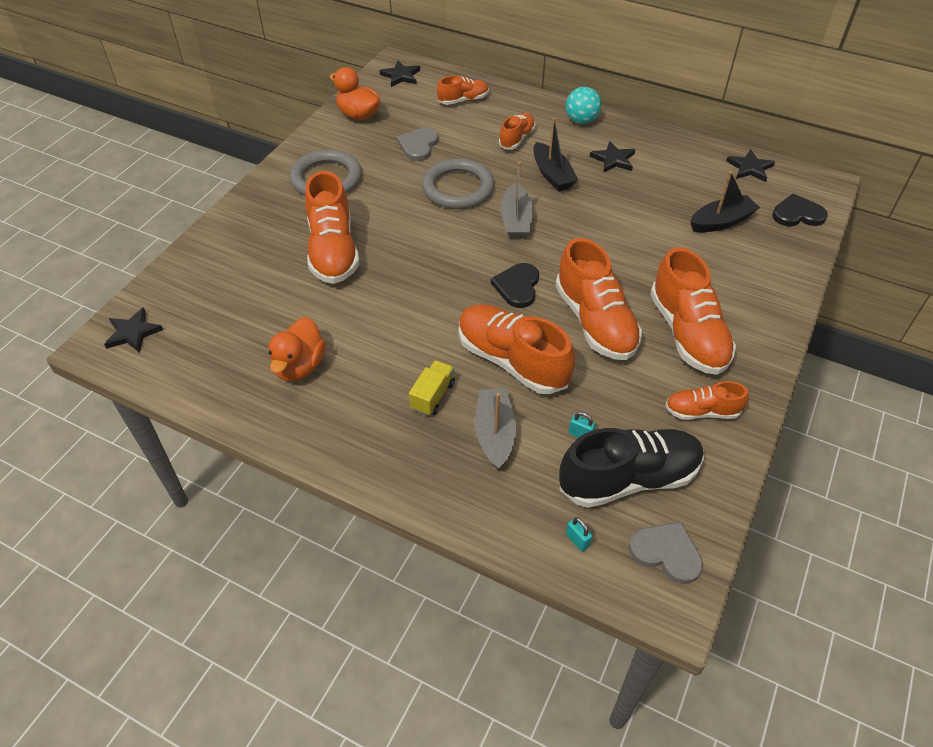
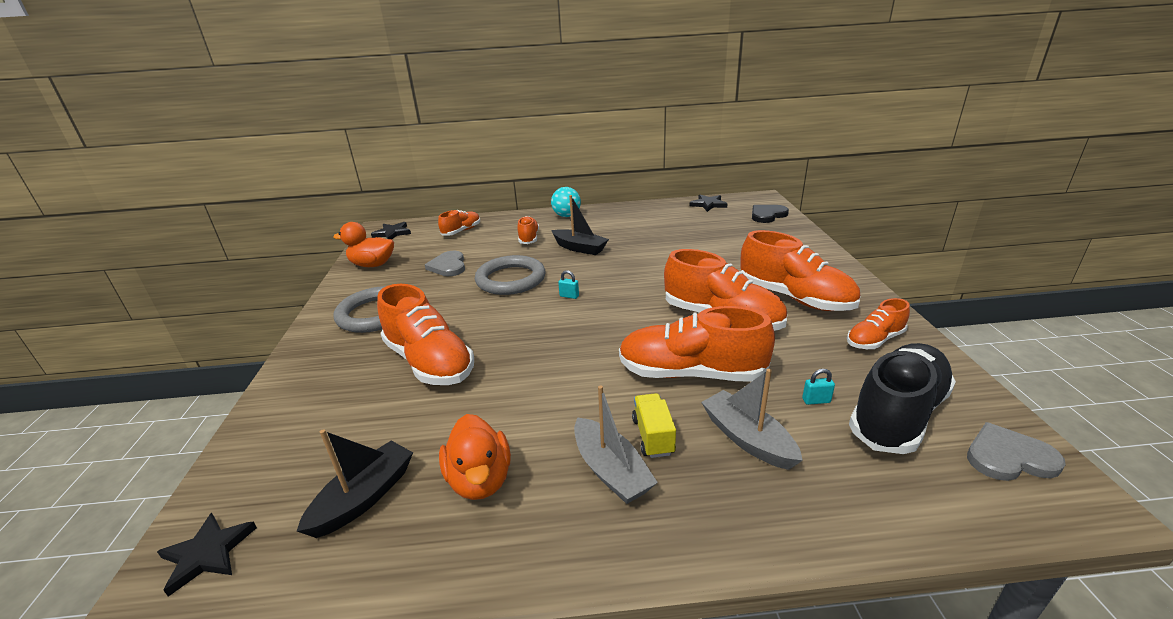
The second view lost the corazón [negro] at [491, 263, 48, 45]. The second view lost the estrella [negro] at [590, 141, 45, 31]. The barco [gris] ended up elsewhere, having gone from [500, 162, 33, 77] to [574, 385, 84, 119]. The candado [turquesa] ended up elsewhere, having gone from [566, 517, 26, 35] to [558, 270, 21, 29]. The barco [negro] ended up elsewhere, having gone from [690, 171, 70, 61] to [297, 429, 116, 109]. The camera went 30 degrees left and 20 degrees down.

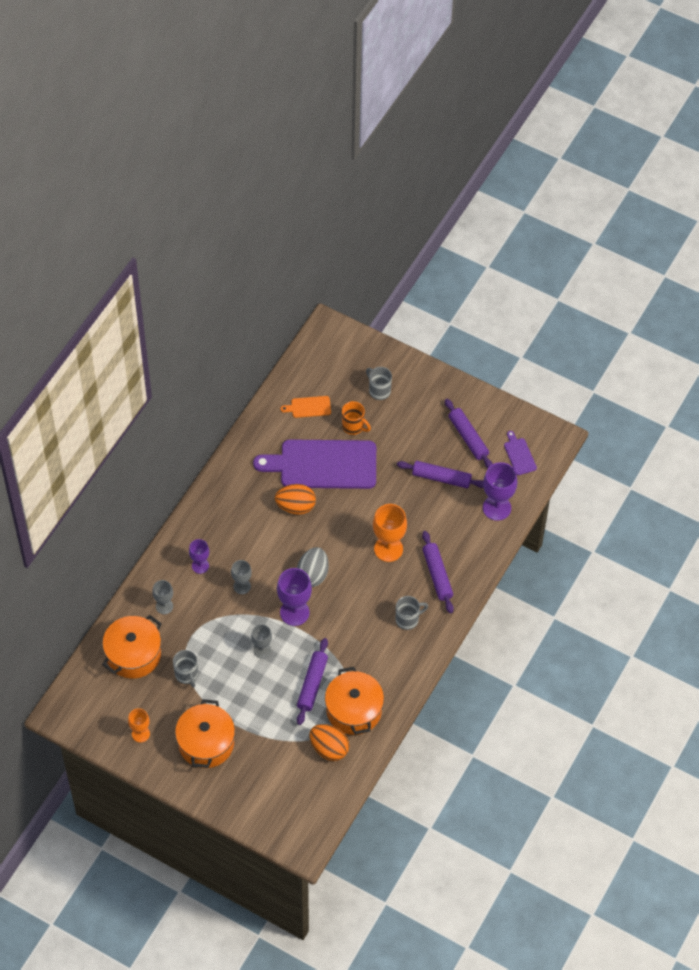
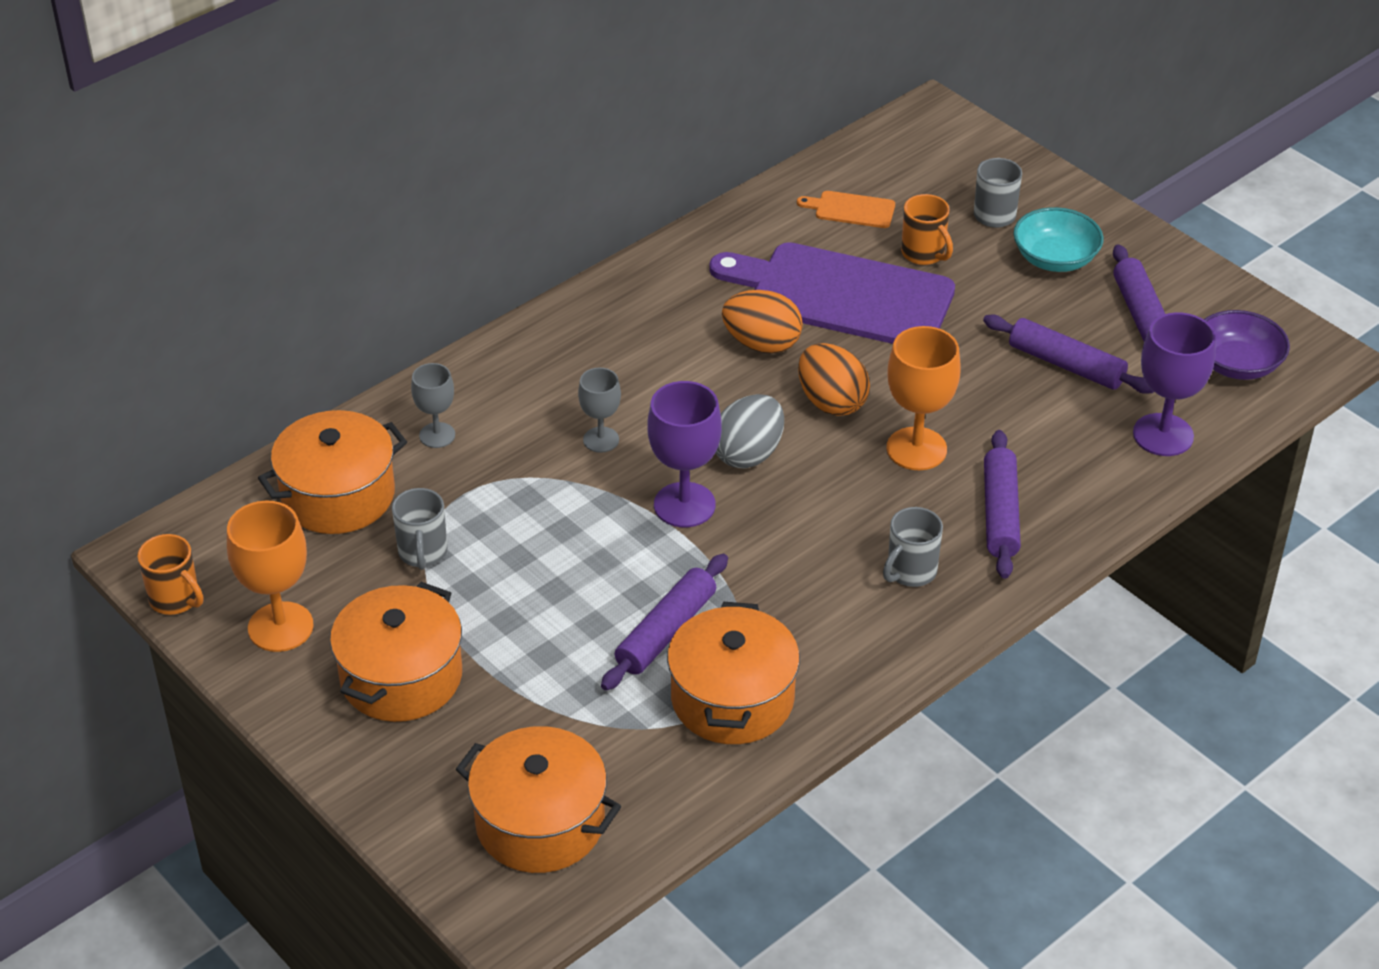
The second view lost the copa [morado] at [189, 539, 20, 35]. The second view lost the copa [gris] at [251, 624, 21, 35]. The second view gained the taza [naranja] at [137, 534, 66, 81]. The second view gained the olla [naranja] at [455, 726, 166, 147]. The second view gained the cuenco [turquesa] at [1013, 207, 91, 65]. The huevo [naranja] ended up elsewhere, having gone from [310, 724, 39, 37] to [798, 343, 72, 73]. Where the tabla de cortar [morado] stood at [504, 431, 33, 44], the cuenco [morado] came to stand at [1204, 310, 86, 70]. The taza [gris] at [396, 596, 32, 34] ended up facing another way, 135 degrees clockwise from before. The size of the copa [naranja] at [128, 708, 22, 34] changed by a factor of 1.67. The camera went 20 degrees right and 15 degrees down.

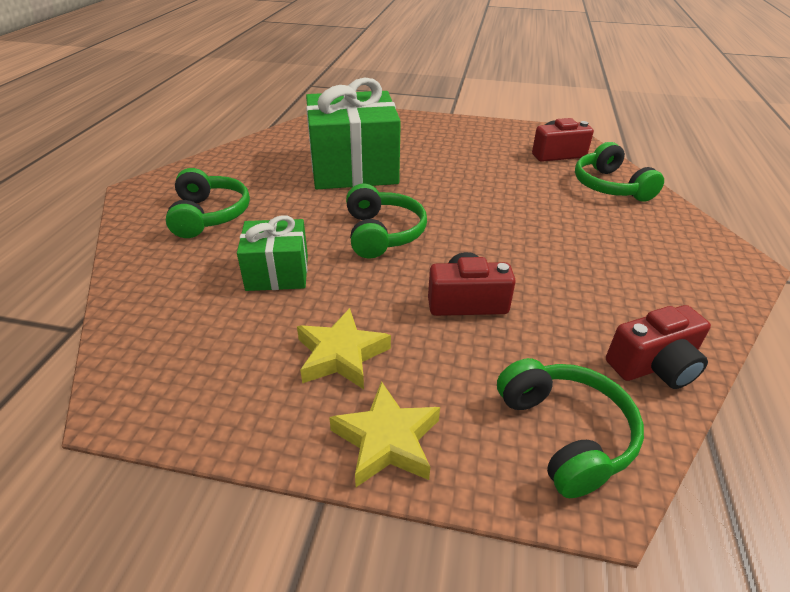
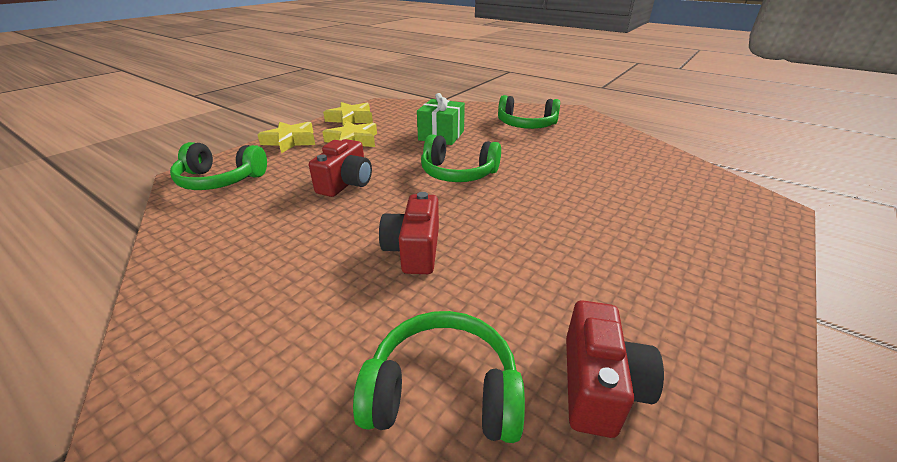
The second view lost the regalo [verde] at [306, 77, 95, 112]. The second view gained the estrella [amarillo] at [323, 102, 50, 23]. The cámara [rojo] ended up elsewhere, having gone from [606, 305, 105, 84] to [379, 192, 60, 82]. The camera went 115 degrees right and 5 degrees down.

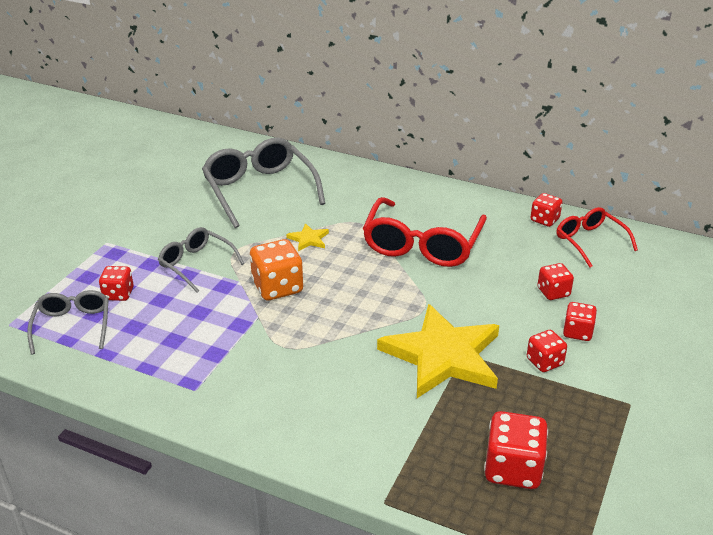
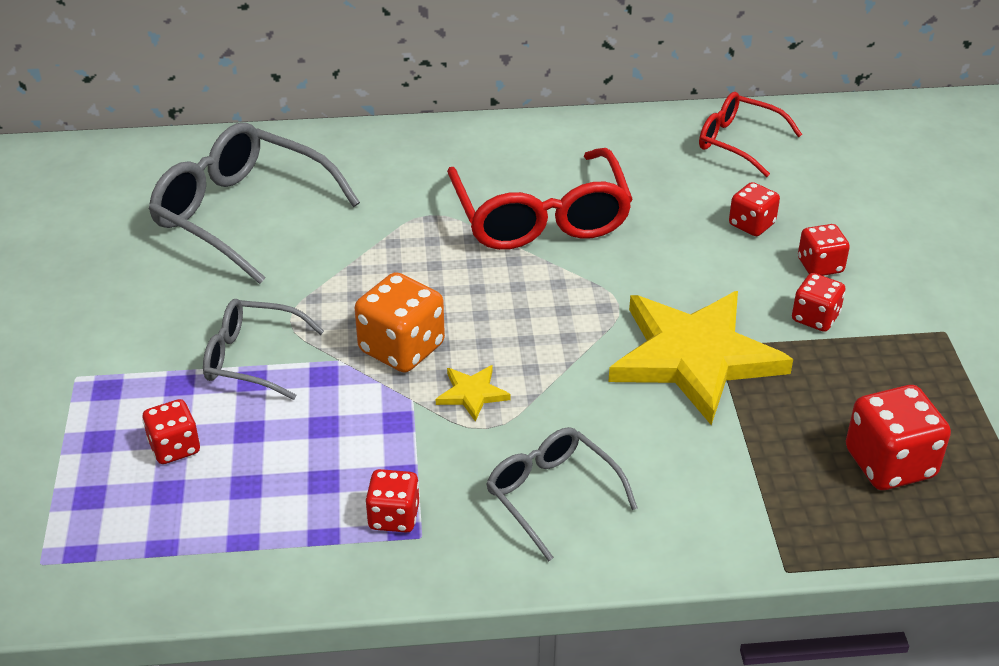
The gafas [gris] ended up elsewhere, having gone from [27, 290, 82, 65] to [486, 427, 152, 134]. The estrella [amarillo] ended up elsewhere, having gone from [286, 223, 43, 28] to [436, 365, 75, 57]. The dado [rojo] ended up elsewhere, having gone from [530, 193, 32, 34] to [365, 469, 54, 64]. The camera went 30 degrees left and 5 degrees up.

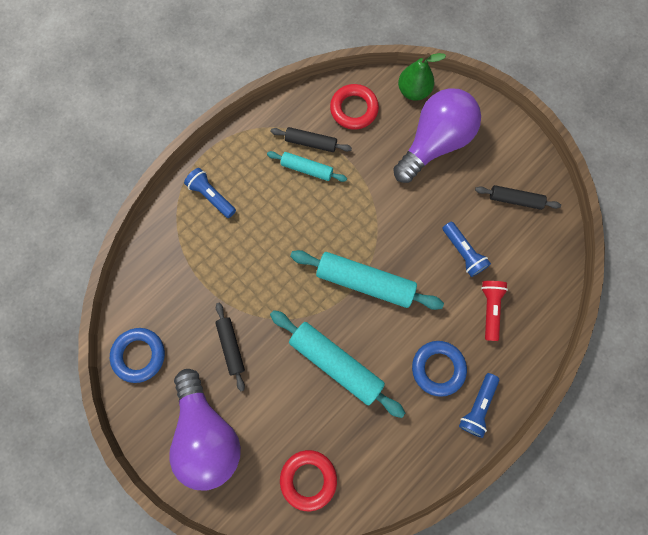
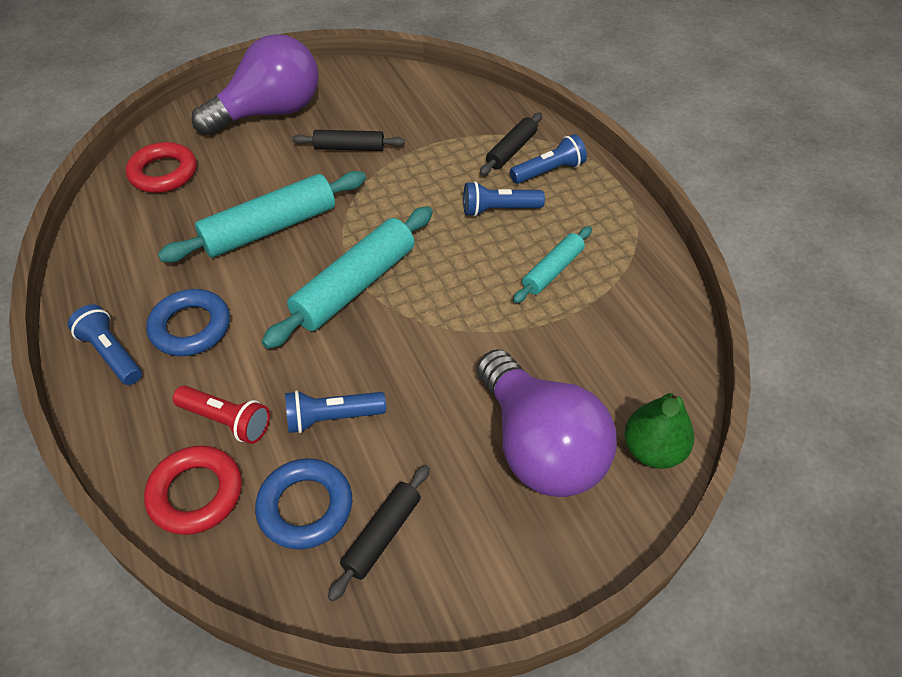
The second view gained the lámpara de mano [azul] at [463, 181, 82, 36]. The anillo [azul] ended up elsewhere, having gone from [110, 328, 55, 55] to [255, 458, 97, 91]. The rodillo [negro] ended up elsewhere, having gone from [270, 127, 82, 25] to [480, 113, 62, 63]. The anillo [rojo] ended up elsewhere, having gone from [330, 84, 49, 46] to [144, 446, 98, 89]. The bombilla [morado] at [169, 369, 72, 122] ended up facing another way, 150 degrees clockwise from before. The camera went 110 degrees right and 25 degrees down.

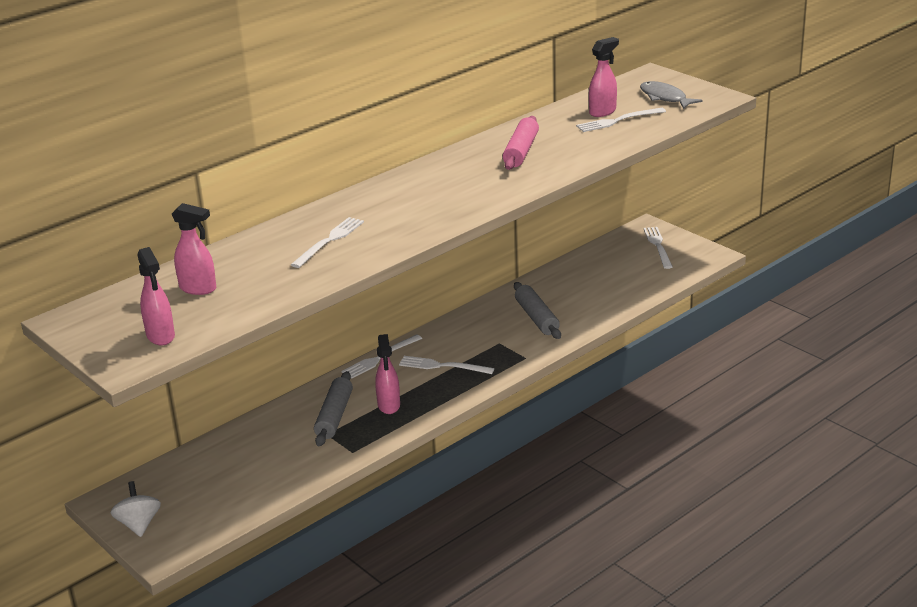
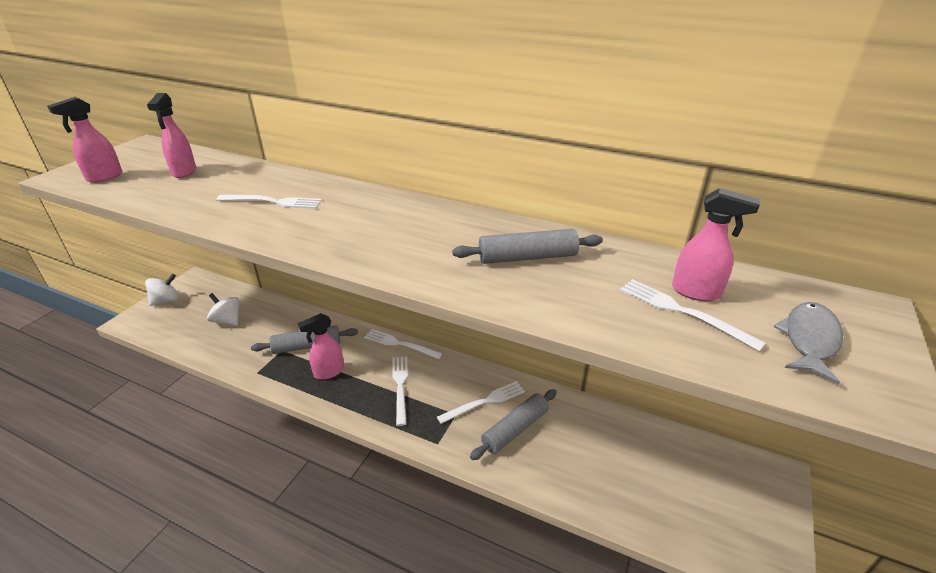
The second view gained the peonza [blanco] at [207, 293, 33, 33]. The tenedor [blanco] ended up elsewhere, having gone from [643, 227, 30, 42] to [437, 381, 88, 43]. What was the rodillo [rosa] at [503, 116, 36, 54] turned into the rodillo [gris] at [452, 229, 151, 35]. The camera went 65 degrees right and 5 degrees up.

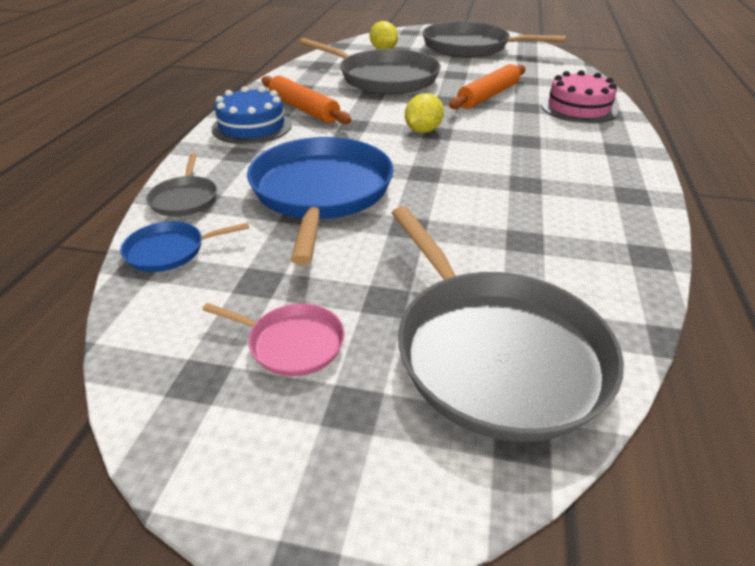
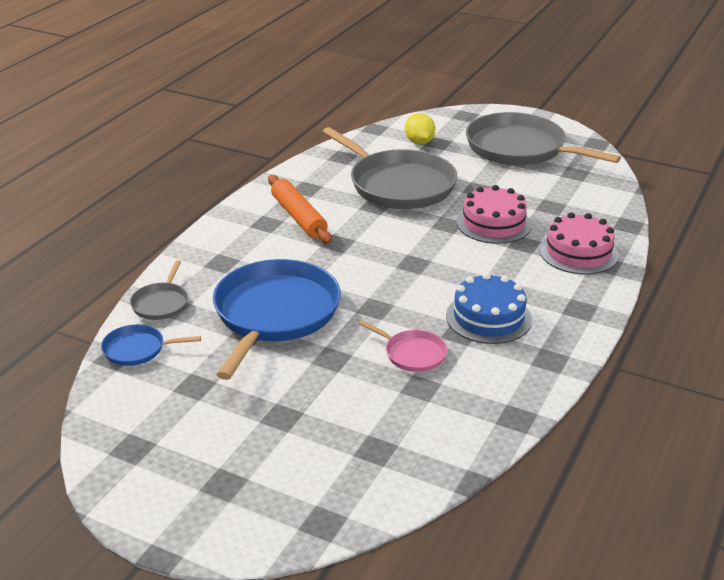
The second view lost the sartén [gris] at [392, 206, 232, 236]. The second view lost the limón [amarillo] at [405, 93, 39, 40]. The sartén [rosa] ended up elsewhere, having gone from [202, 303, 143, 73] to [359, 320, 89, 52]. The tarta [azul] ended up elsewhere, having gone from [212, 86, 80, 58] to [446, 273, 86, 71]. Where the rodillo [naranja] stood at [449, 64, 76, 45], the tarta [rosa] came to stand at [457, 185, 75, 59]. The camera went 15 degrees right and 5 degrees down.

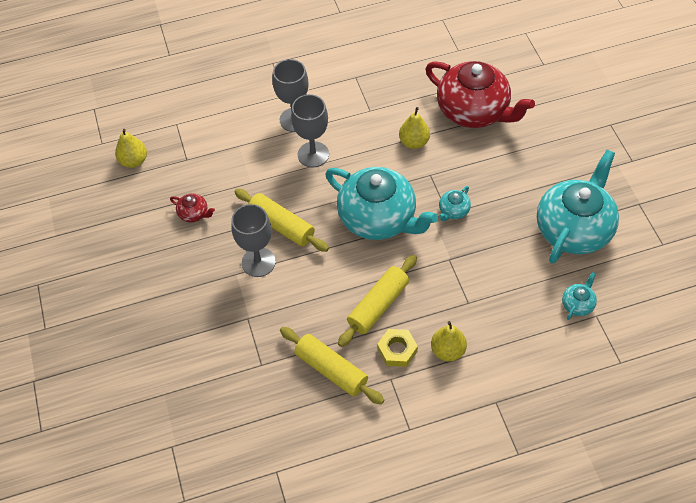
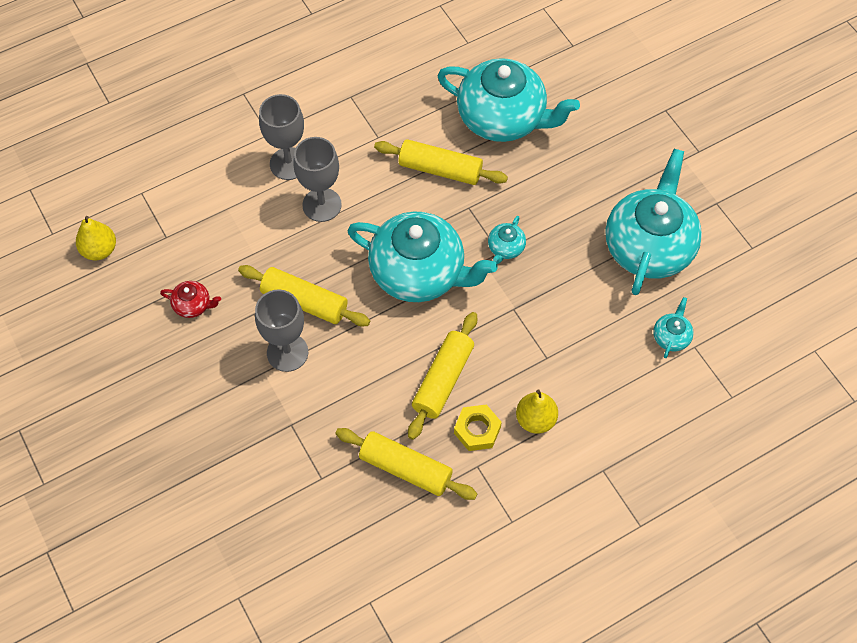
Where the pera [amarillo] stood at [399, 107, 31, 42], the rodillo [amarillo] came to stand at [374, 139, 134, 46]. What was the tetera [rojo] at [425, 61, 110, 67] turned into the tetera [turquesa] at [438, 58, 142, 84]. The camera went 15 degrees left and 5 degrees up.

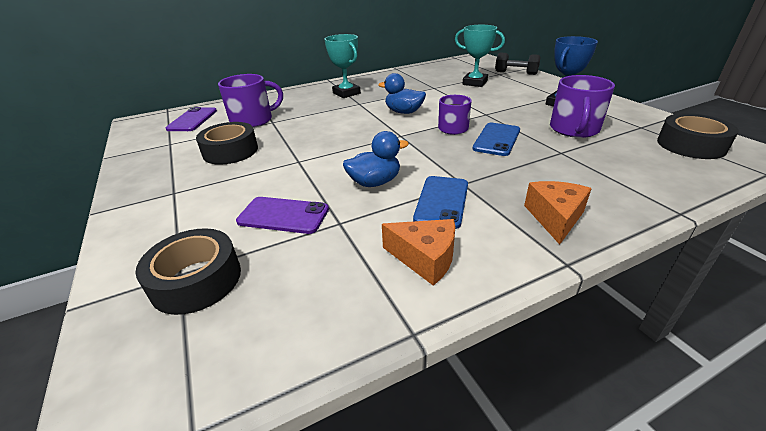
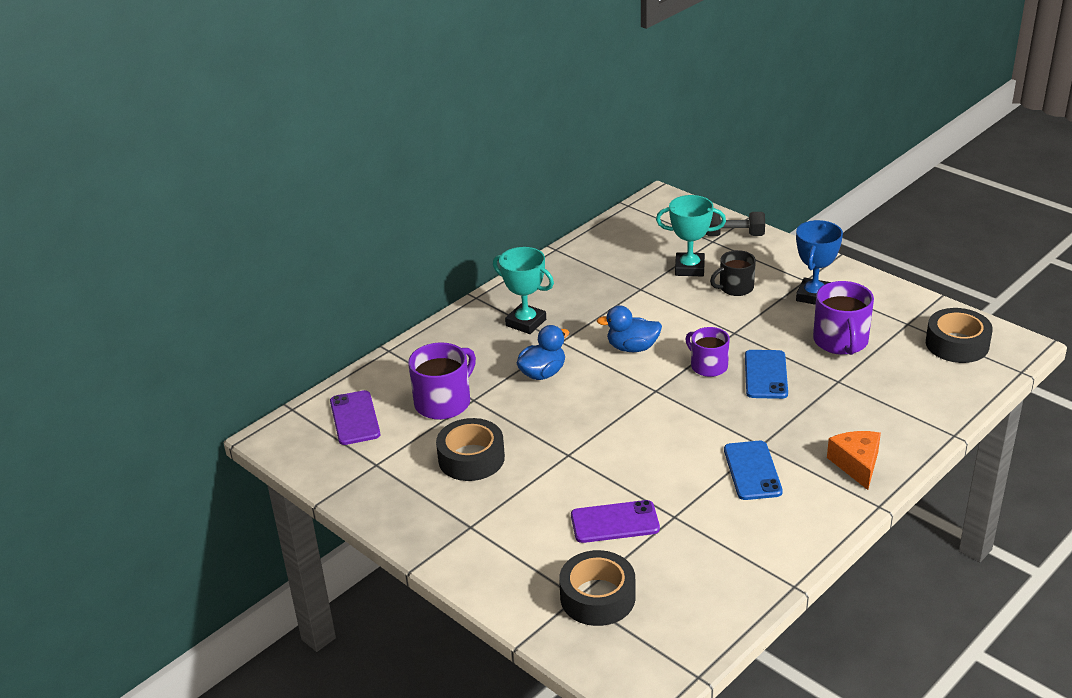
The second view lost the queso [naranja] at [382, 219, 73, 67]. The second view gained the taza [negro] at [710, 250, 46, 46]. The pato [azul] ended up elsewhere, having gone from [343, 131, 66, 56] to [517, 325, 52, 55]. The camera went 20 degrees left and 0 degrees up.

